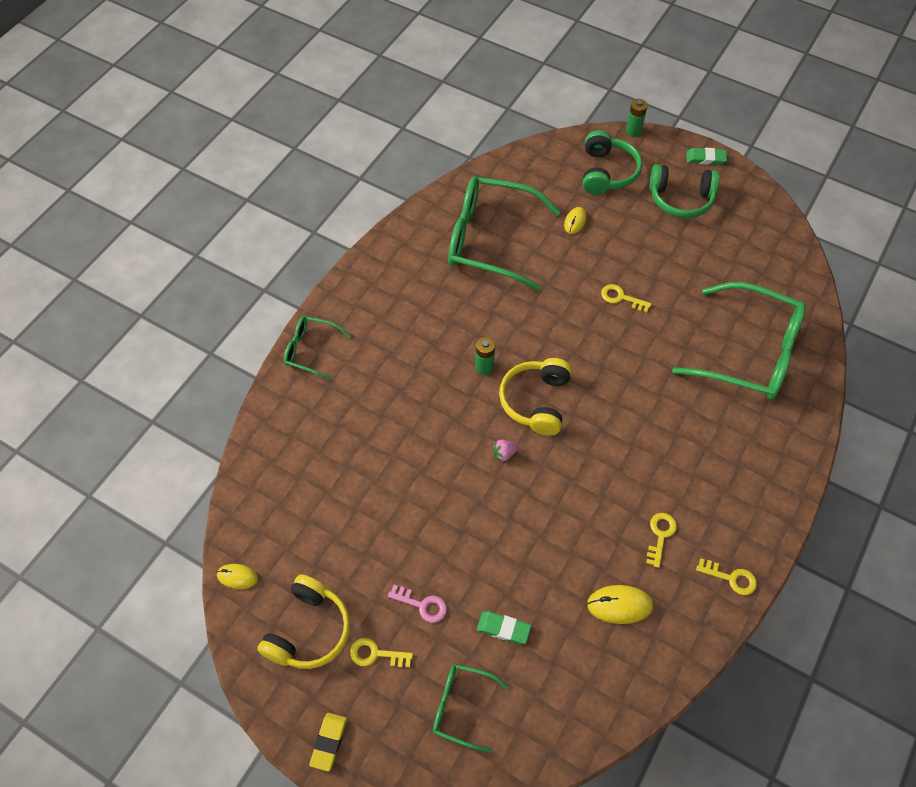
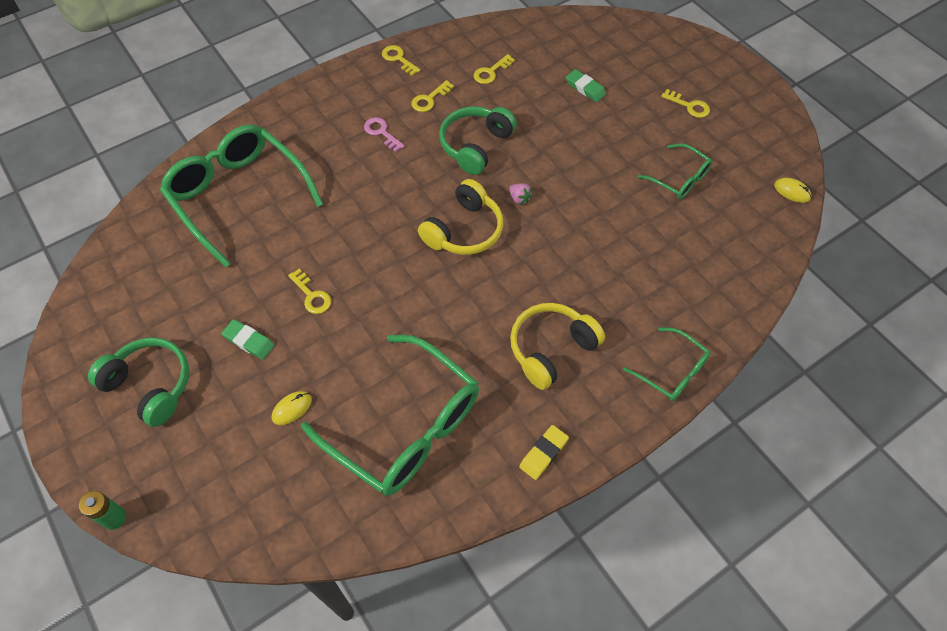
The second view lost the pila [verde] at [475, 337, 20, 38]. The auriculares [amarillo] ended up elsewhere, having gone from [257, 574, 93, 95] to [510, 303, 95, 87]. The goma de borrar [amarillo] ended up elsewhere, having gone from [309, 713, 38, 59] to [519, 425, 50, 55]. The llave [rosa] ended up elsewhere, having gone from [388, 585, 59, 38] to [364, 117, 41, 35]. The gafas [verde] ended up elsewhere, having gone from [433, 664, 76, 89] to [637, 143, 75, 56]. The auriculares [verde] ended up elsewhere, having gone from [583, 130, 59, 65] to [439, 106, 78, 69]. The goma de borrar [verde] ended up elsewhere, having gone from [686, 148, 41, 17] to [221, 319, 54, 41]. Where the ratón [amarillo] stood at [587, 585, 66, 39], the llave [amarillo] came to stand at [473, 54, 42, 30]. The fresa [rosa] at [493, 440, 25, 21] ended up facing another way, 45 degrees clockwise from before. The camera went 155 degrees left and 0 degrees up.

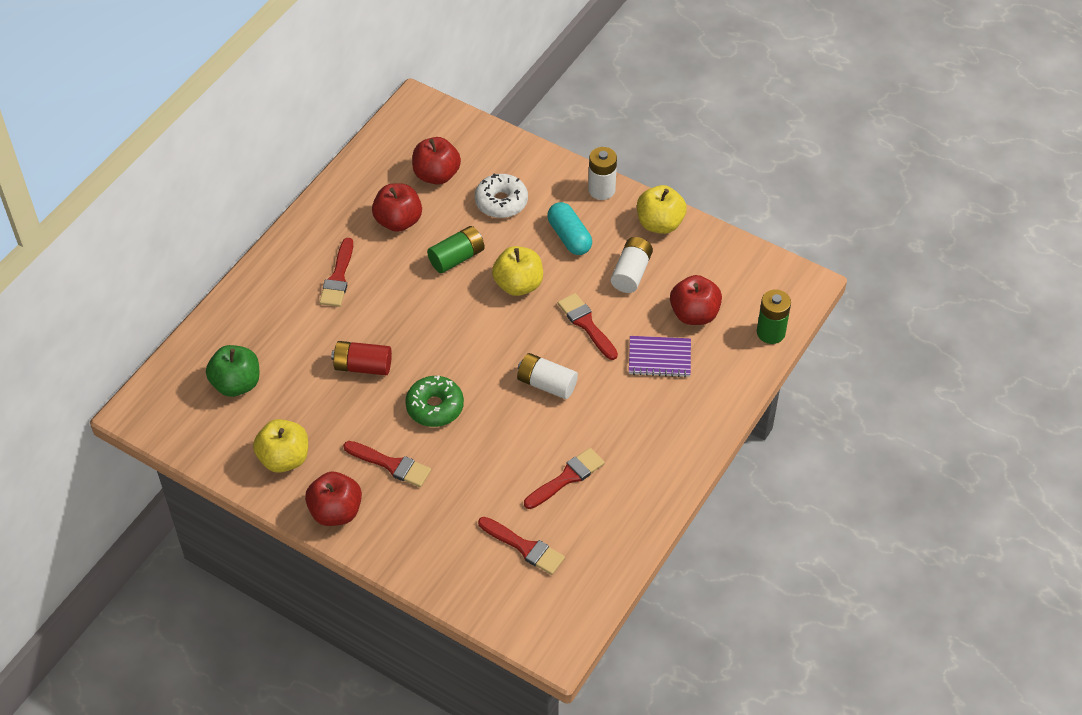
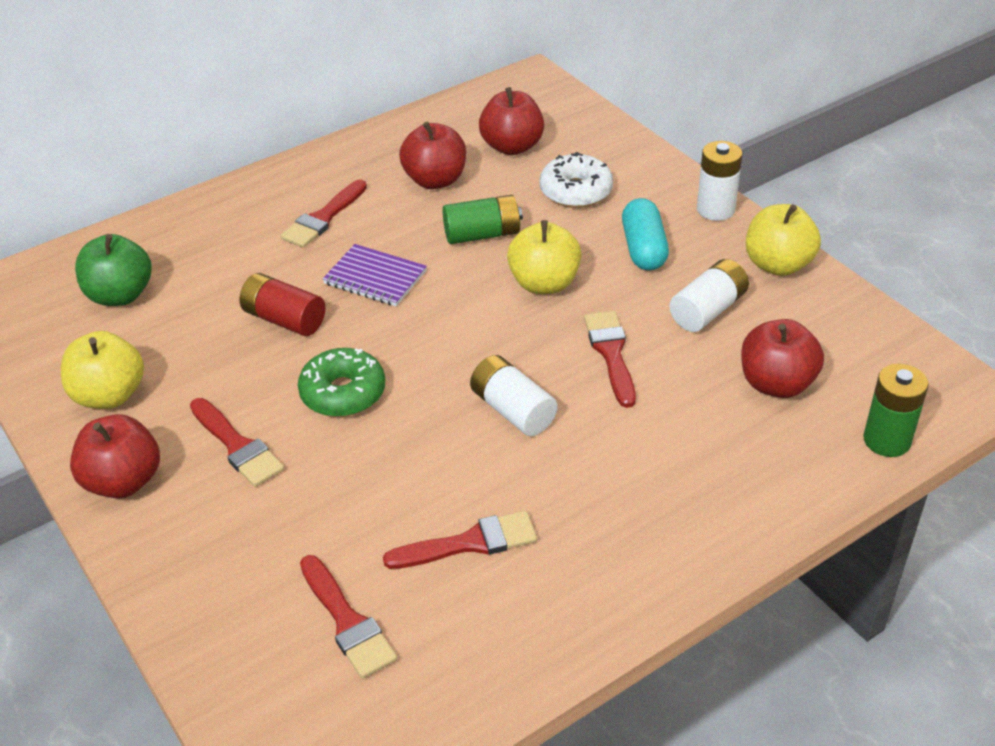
The cuaderno [morado] ended up elsewhere, having gone from [629, 336, 62, 41] to [323, 244, 104, 62]. The camera went 25 degrees right and 10 degrees down.

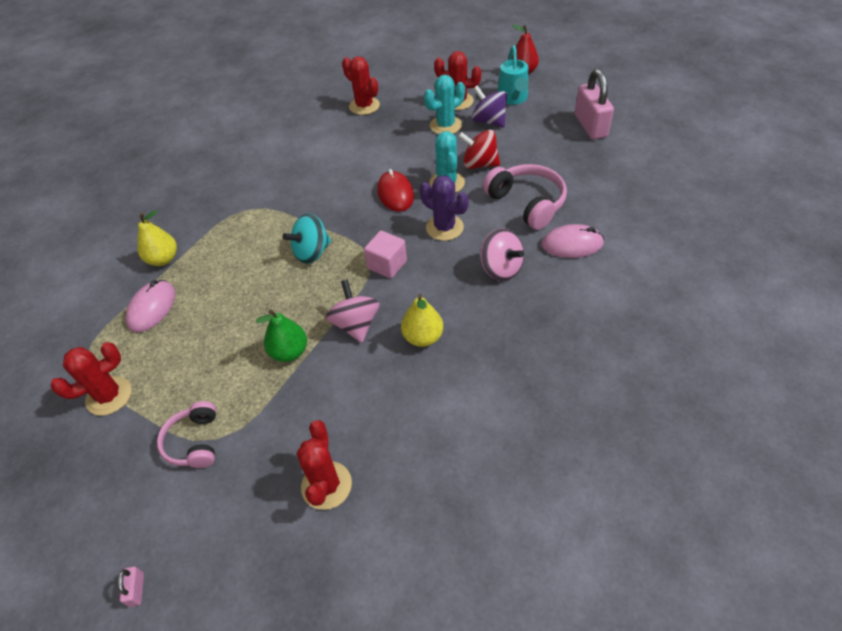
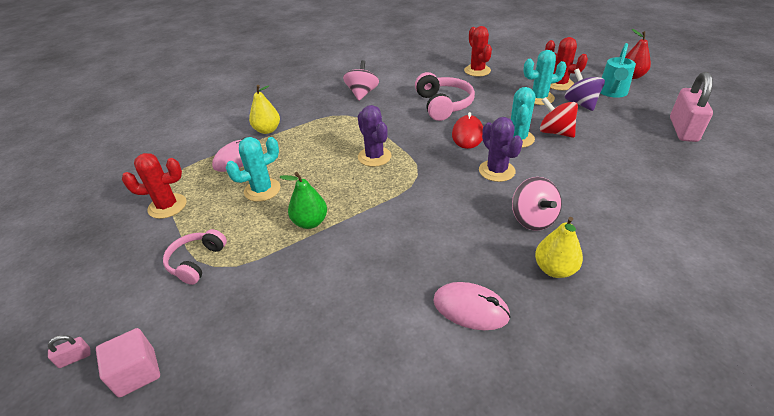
The second view lost the cactus [rojo] at [297, 420, 55, 90]. The second view gained the cactus [turquesa] at [226, 137, 54, 65]. The peonza [rosa] ended up elsewhere, having gone from [326, 280, 54, 63] to [343, 60, 36, 41]. The cubo [rosa] ended up elsewhere, having gone from [364, 231, 43, 48] to [96, 328, 64, 70]. The pera [amarillo] ended up elsewhere, having gone from [401, 294, 42, 53] to [535, 217, 48, 61]. The auriculares [rosa] ended up elsewhere, having gone from [483, 164, 84, 66] to [415, 72, 60, 49]. The ratón [rosa] ended up elsewhere, having gone from [542, 224, 62, 34] to [433, 282, 77, 48]. Where the peonza [turquesa] stood at [282, 213, 49, 51], the cactus [morado] came to stand at [358, 105, 34, 62]. The candado [rosa] at [118, 566, 26, 41] ended up facing another way, 45 degrees clockwise from before. The camera went 25 degrees right and 10 degrees down.

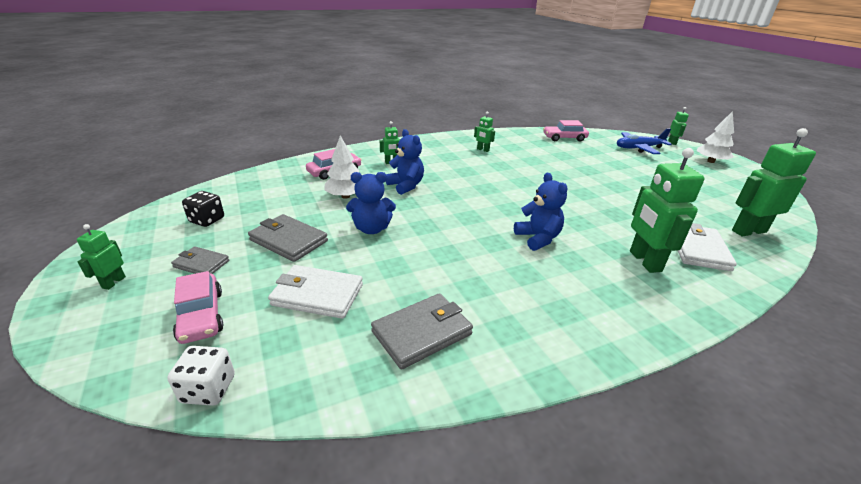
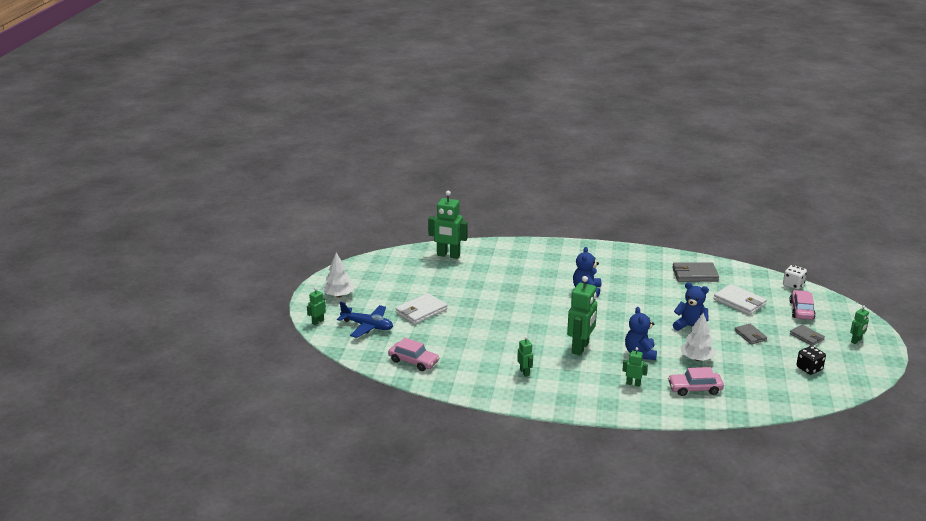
The robot [verde] ended up elsewhere, having gone from [630, 148, 75, 125] to [567, 276, 30, 79]. The cartera [blanco] ended up elsewhere, having gone from [678, 223, 59, 48] to [395, 293, 52, 32]. The size of the cartera [gris] at [248, 214, 80, 48] changed by a factor of 0.62. The camera went 145 degrees left and 5 degrees down.

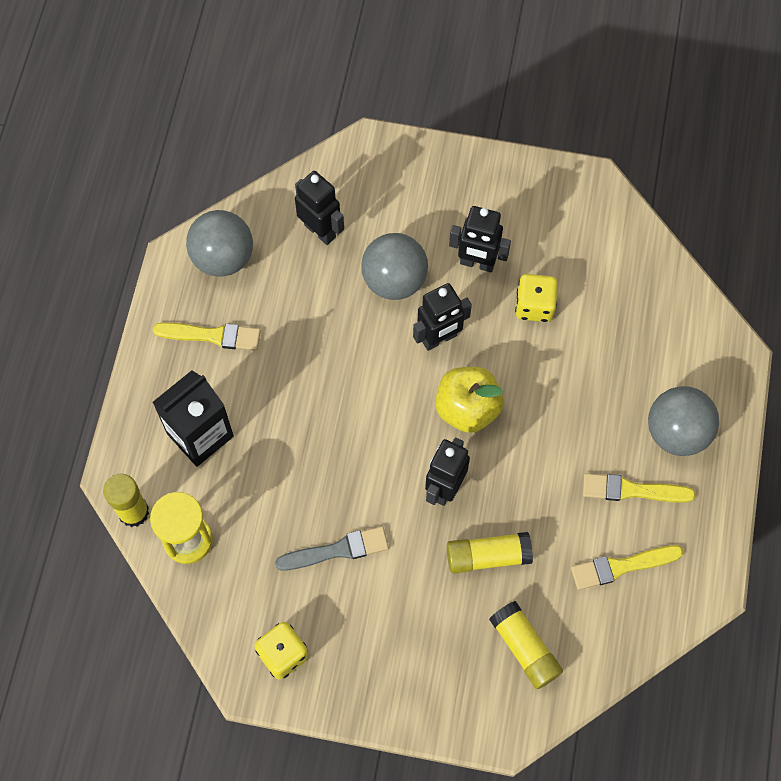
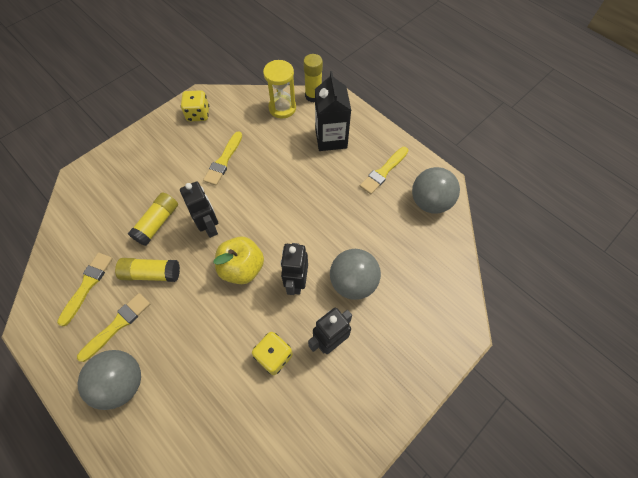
The second view lost the robot [negro] at [295, 171, 49, 74]. The barra de pegamento [amarillo] ended up elsewhere, having gone from [489, 601, 74, 88] to [115, 258, 65, 24]. What was the pincel [gris] at [275, 526, 114, 45] turned into the pincel [amarillo] at [203, 131, 39, 55]. The camera went 125 degrees right and 5 degrees down.

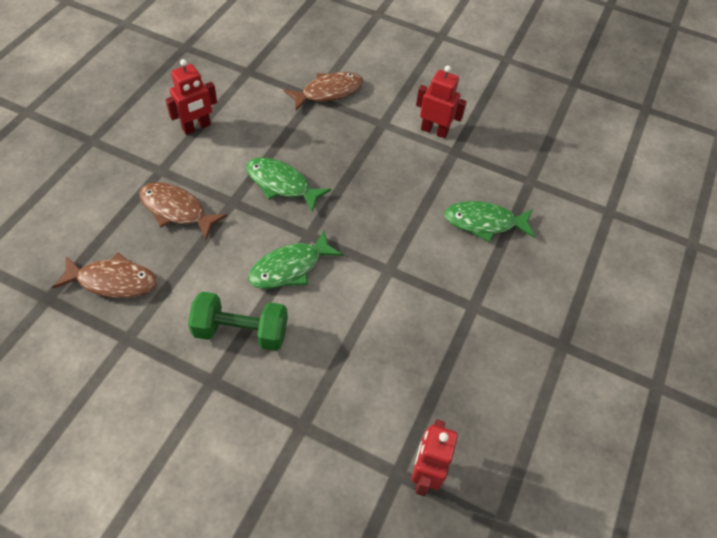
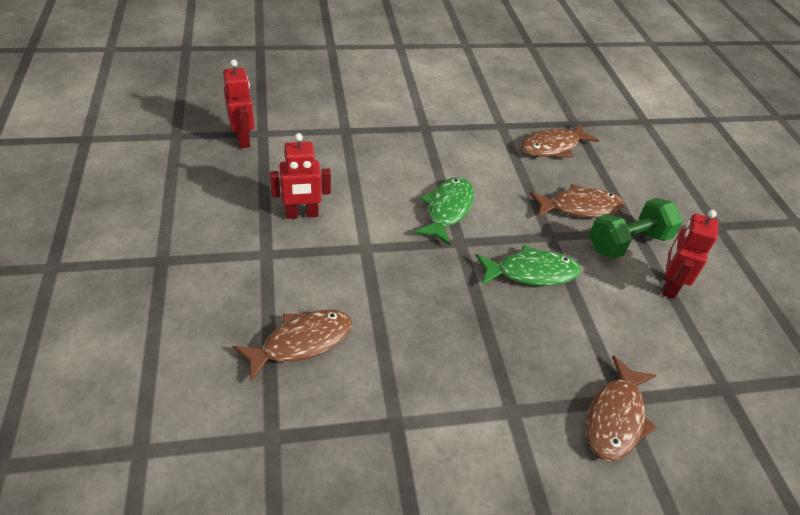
The mancuerna [verde] ended up elsewhere, having gone from [188, 291, 100, 60] to [589, 198, 94, 61]. The robot [rojo] ended up elsewhere, having gone from [416, 65, 51, 73] to [270, 133, 61, 86]. What was the pez [verde] at [444, 201, 91, 41] turned into the pez [marrón] at [233, 310, 119, 72]. The camera went 145 degrees right and 10 degrees down.

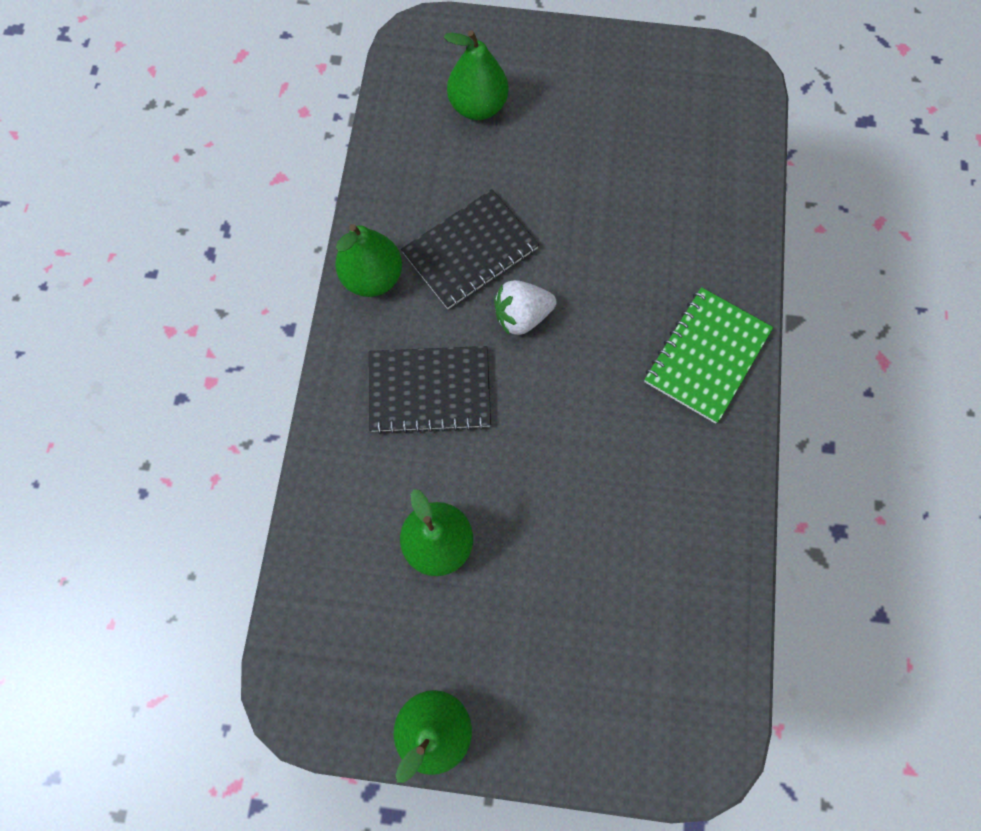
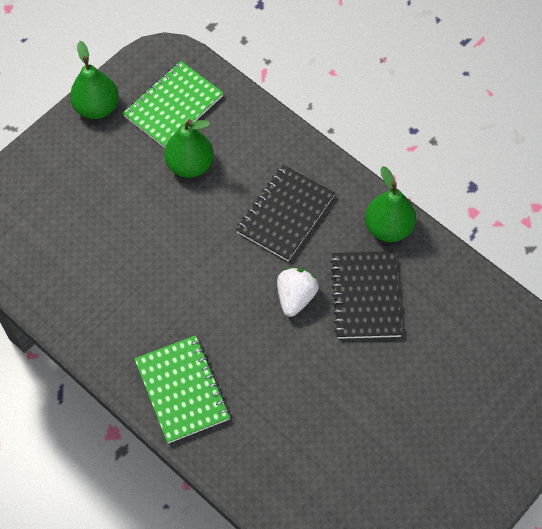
The second view lost the pera [verde] at [444, 30, 64, 90]. The second view gained the cuaderno [verde] at [123, 61, 100, 87]. The camera went 125 degrees right and 10 degrees down.

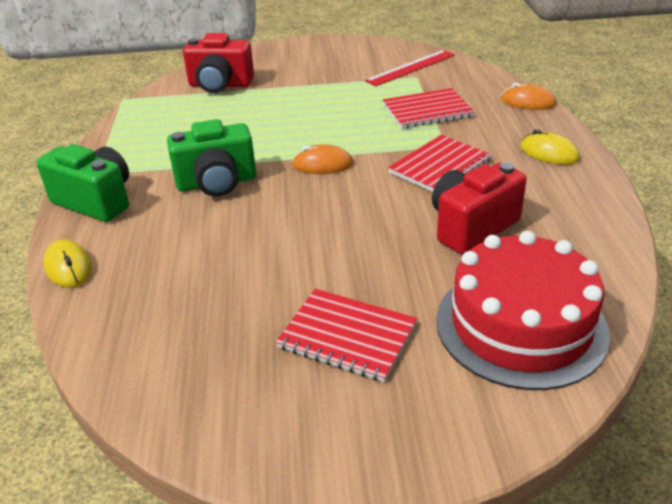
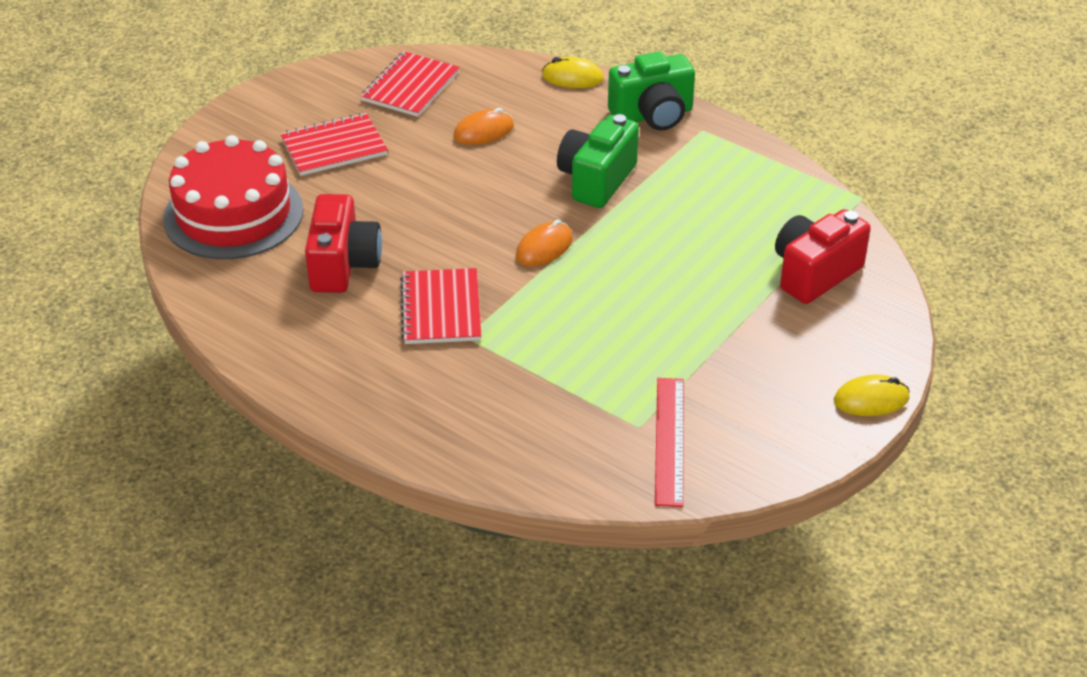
The cuaderno [rojo] ended up elsewhere, having gone from [383, 88, 92, 41] to [361, 51, 99, 66]. The ratón [naranja] ended up elsewhere, having gone from [501, 83, 55, 27] to [453, 108, 61, 37]. The ratón [amarillo] ended up elsewhere, having gone from [521, 130, 59, 35] to [834, 375, 76, 41]. The camera went 130 degrees right and 5 degrees up.

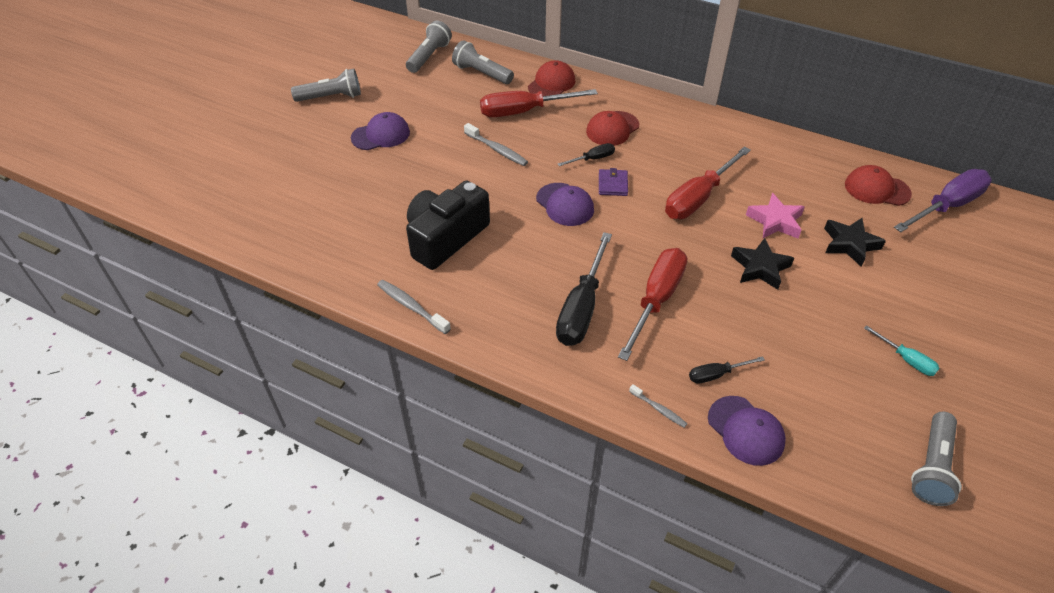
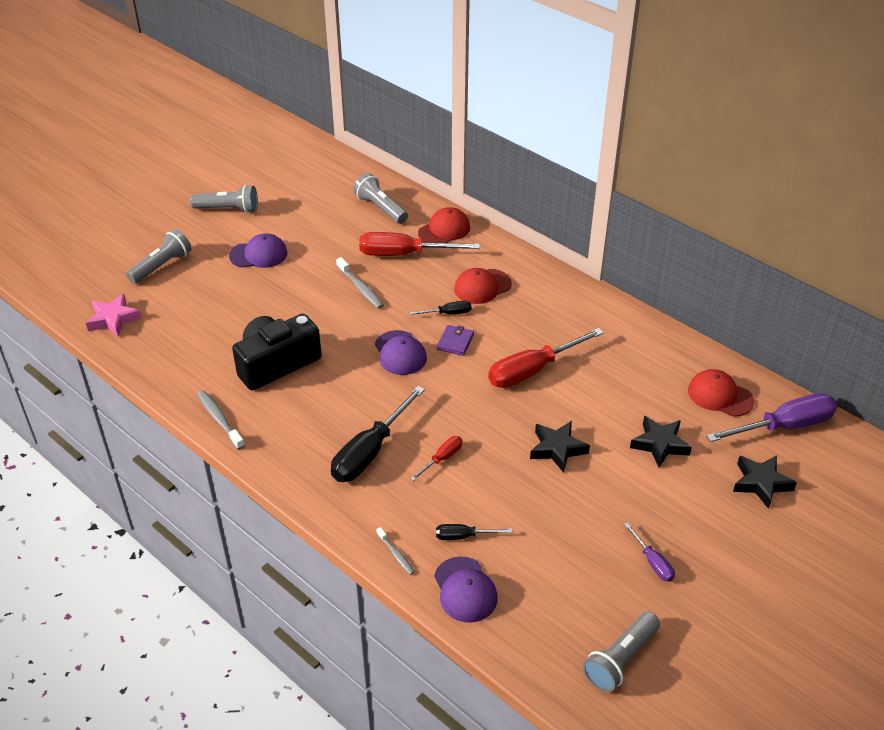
The second view gained the estrella [negro] at [733, 455, 64, 54]. The lámpara de mano [gris] ended up elsewhere, having gone from [406, 21, 46, 52] to [126, 229, 65, 55]. The estrella [rosa] ended up elsewhere, having gone from [746, 193, 59, 45] to [86, 294, 56, 43]. What was the destornillador [turquesa] at [864, 325, 76, 51] turned into the destornillador [morado] at [624, 522, 51, 59]. The size of the destornillador [rojo] at [618, 248, 69, 113] changed by a factor of 0.49. The camera went 15 degrees right and 5 degrees down.

